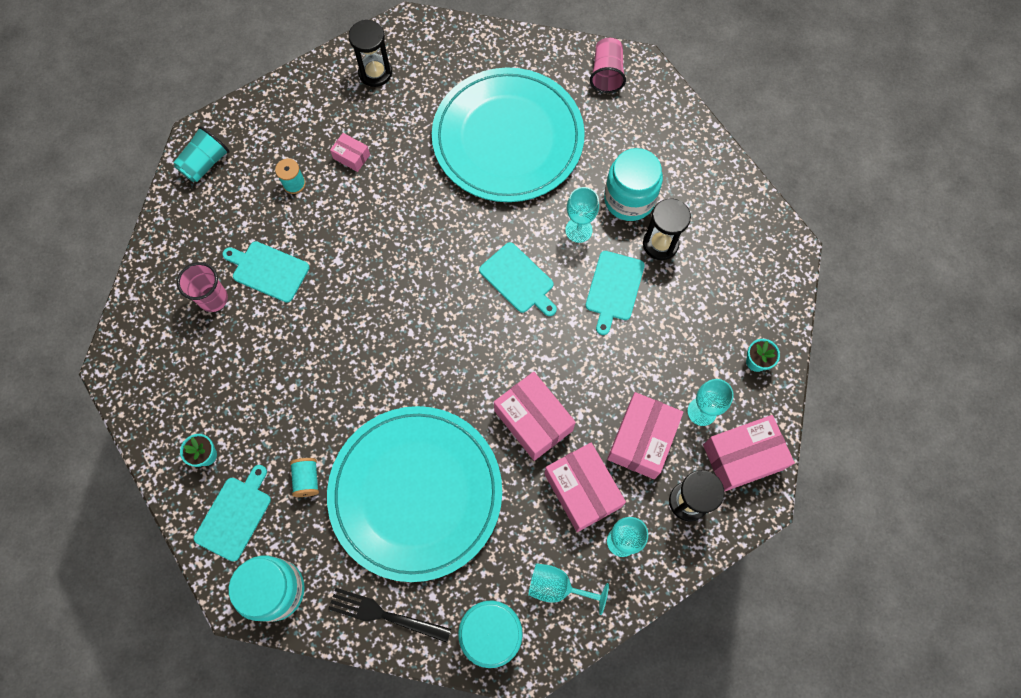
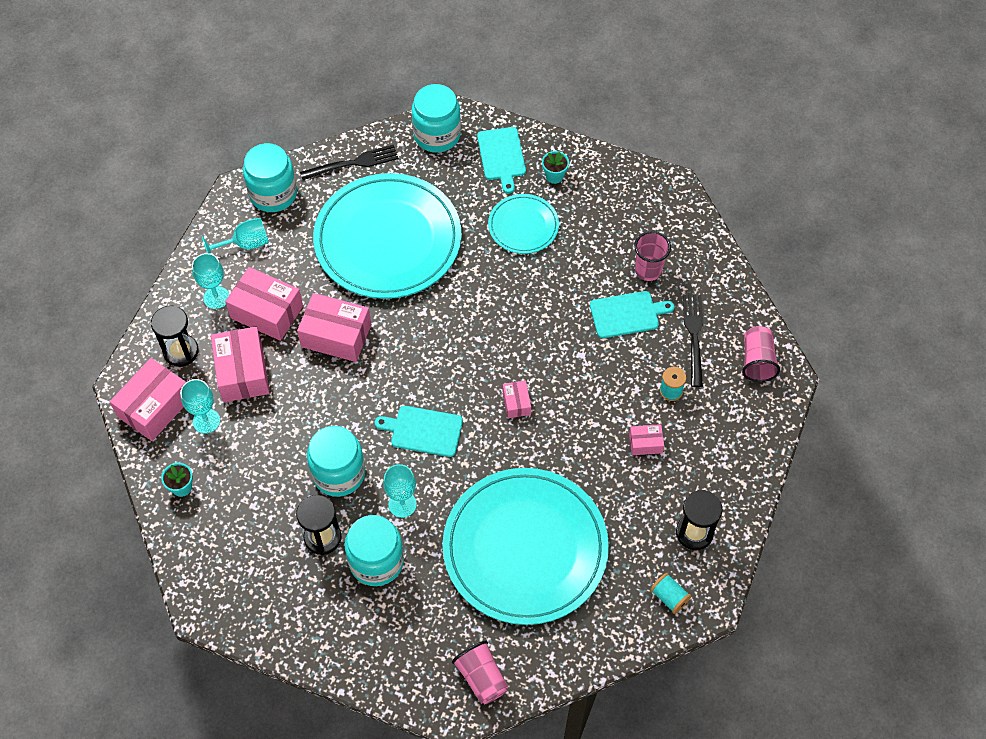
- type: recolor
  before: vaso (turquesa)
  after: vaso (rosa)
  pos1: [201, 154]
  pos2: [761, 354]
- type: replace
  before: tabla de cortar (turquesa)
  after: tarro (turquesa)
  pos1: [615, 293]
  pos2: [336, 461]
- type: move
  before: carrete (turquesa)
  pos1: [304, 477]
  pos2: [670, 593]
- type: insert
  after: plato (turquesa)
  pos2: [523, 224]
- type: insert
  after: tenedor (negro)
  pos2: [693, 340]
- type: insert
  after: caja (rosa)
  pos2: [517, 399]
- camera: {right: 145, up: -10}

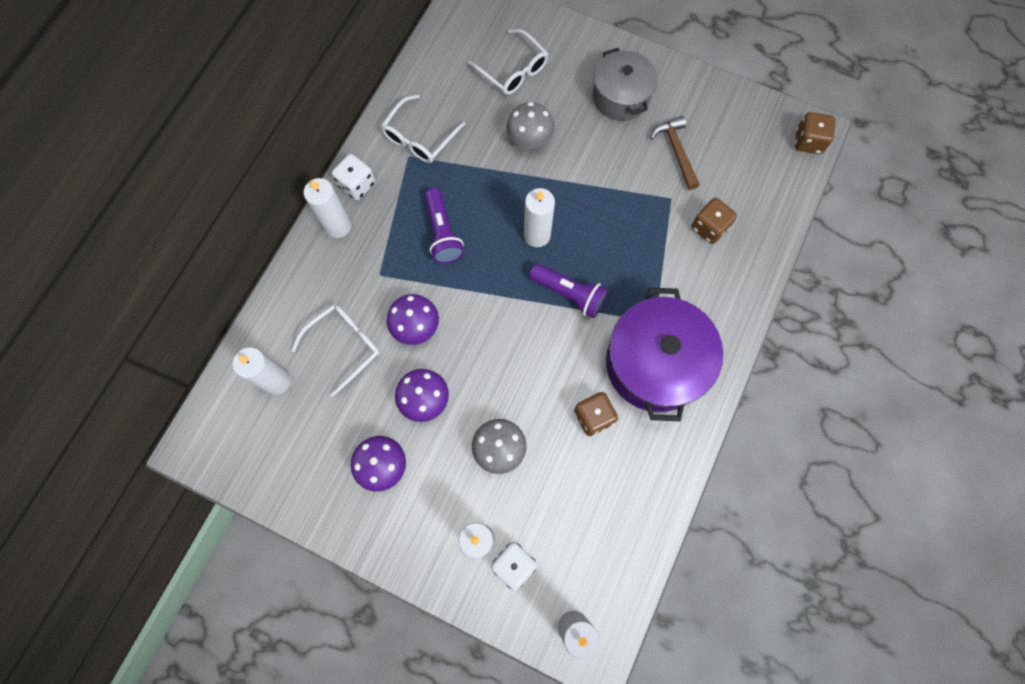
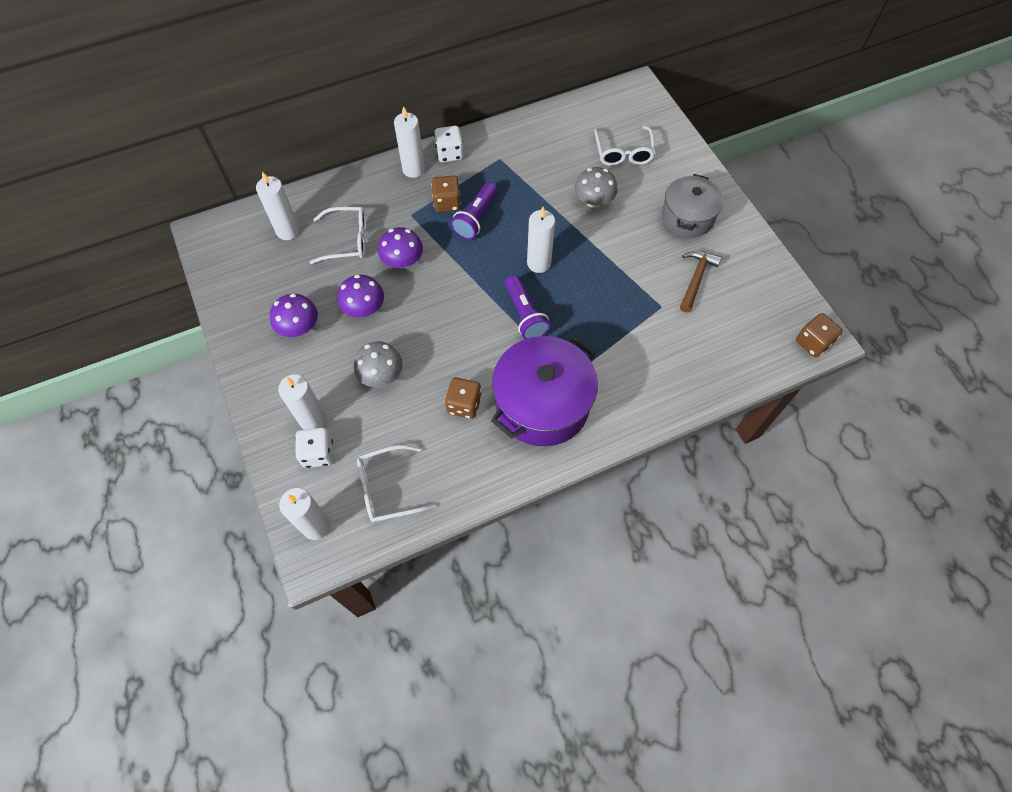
- type: move
  before: gafas (blanco)
  pos1: [423, 129]
  pos2: [396, 484]
- type: move
  before: dado (marrón)
  pos1: [714, 221]
  pos2: [446, 194]
- camera: {right: 40, up: -10}

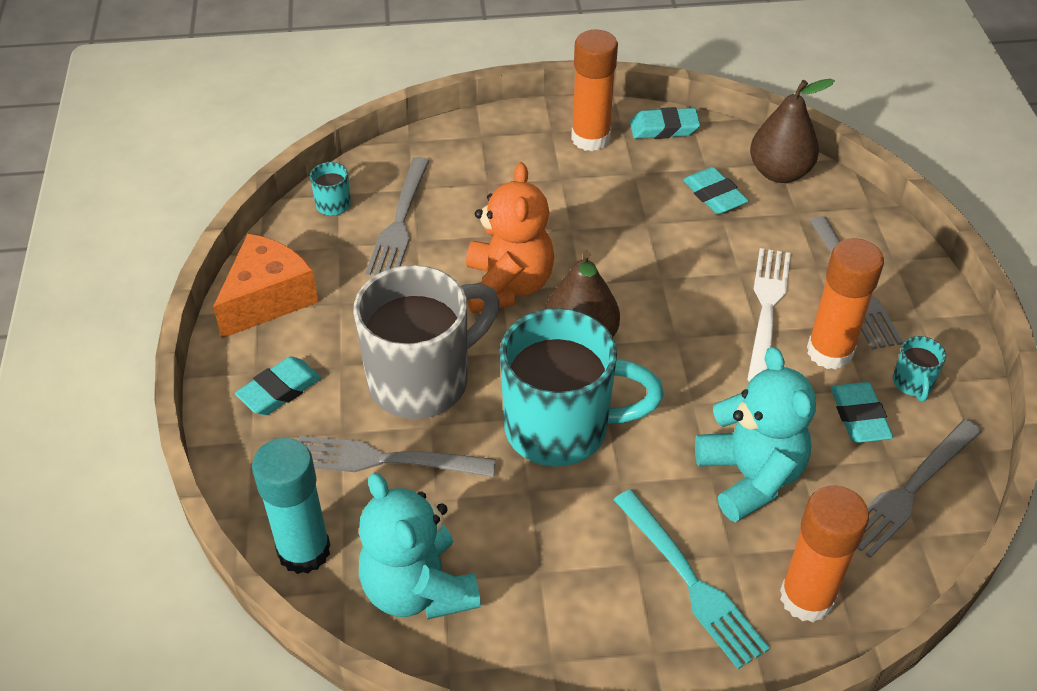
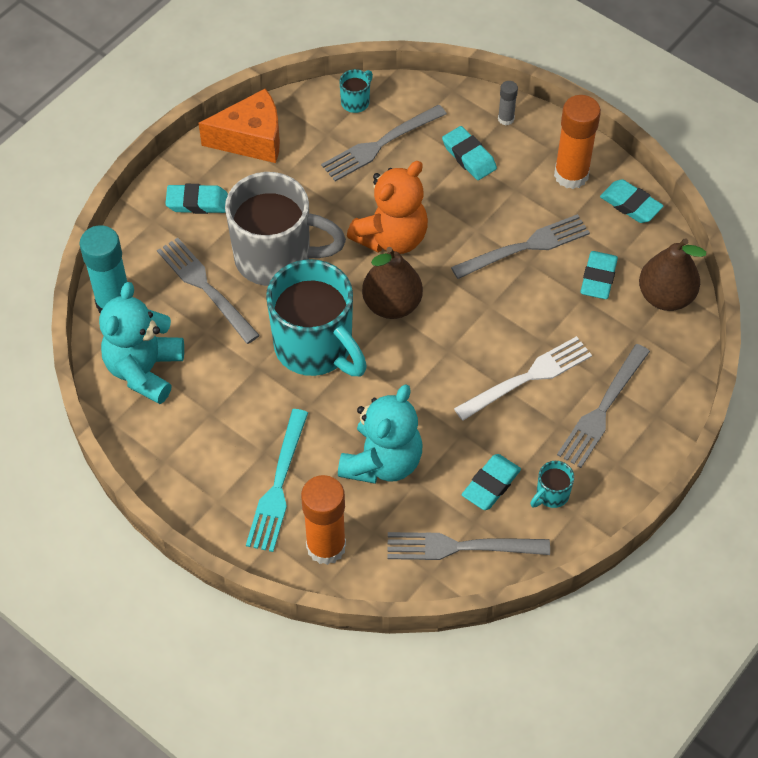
- type: delete
  before: barra de pegamento (naranja)
  pos1: [845, 304]
- type: insert
  after: barra de pegamento (gris)
  pos2: [508, 103]
- type: insert
  after: goma de borrar (turquesa)
  pos2: [469, 153]
- type: insert
  after: tenedor (gris)
  pos2: [520, 246]
- camera: {right: 45, up: 10}

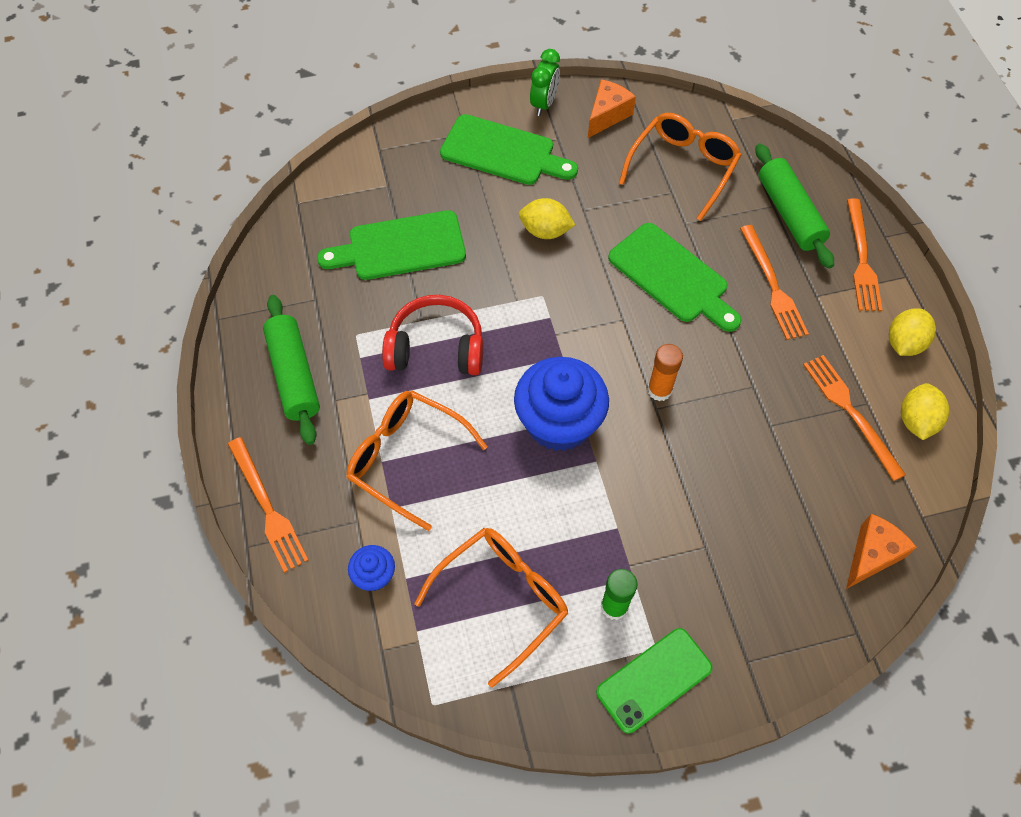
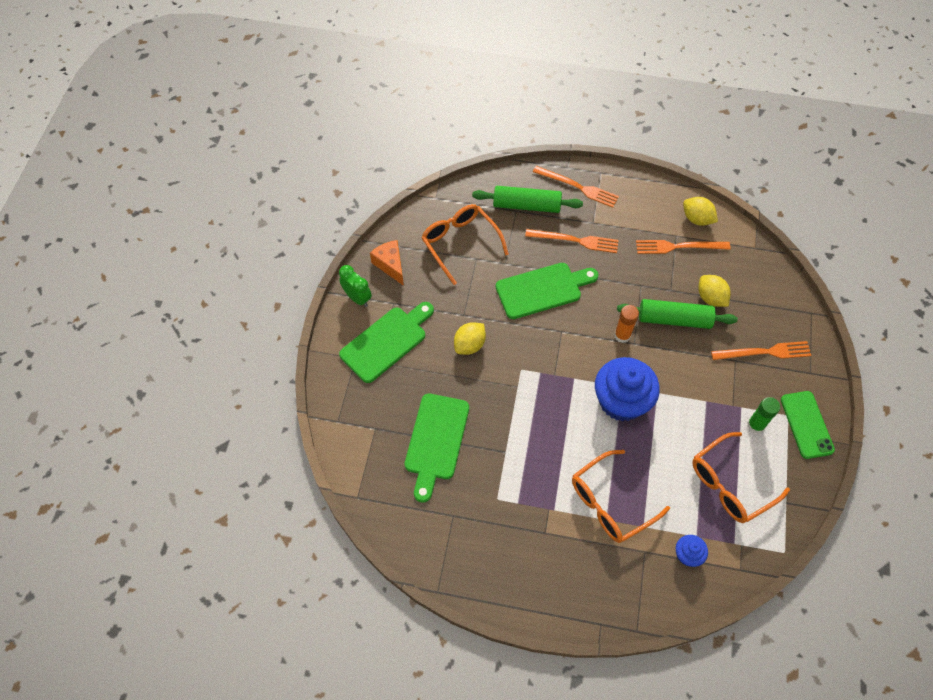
- type: move
  before: rodillo (verde)
  pos1: [291, 370]
  pos2: [677, 314]
- type: delete
  before: auriculares (rojo)
  pos1: [432, 335]
- type: move
  before: limón (amarillo)
  pos1: [912, 332]
  pos2: [714, 291]
- type: move
  before: tenedor (naranja)
  pos1: [268, 505]
  pos2: [761, 350]
- type: delete
  before: queso (naranja)
  pos1: [881, 551]
- type: rotate
  before: gafas (naranja)
  pos1: [491, 608]
  pos2: [741, 477]
  turn: -105
- camera: {right: -65, up: 0}

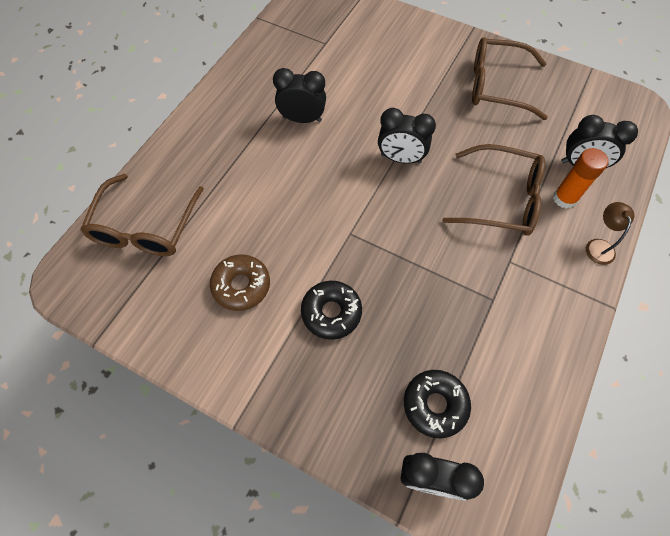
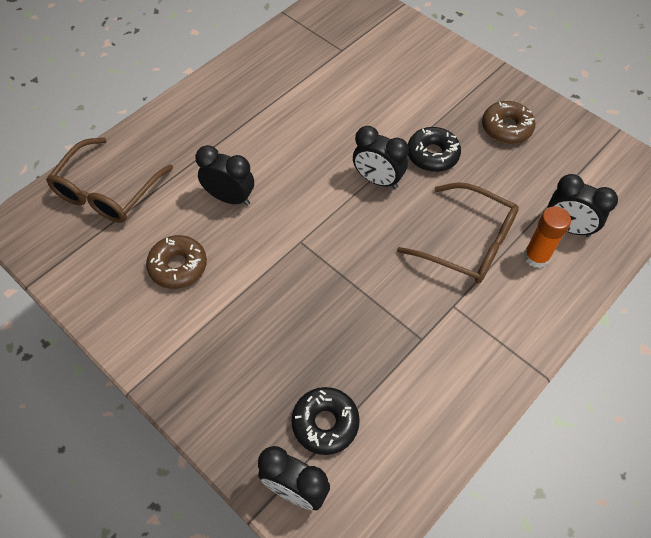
- type: replace
  before: gafas (marrón)
  after: rosquilla (marrón)
  pos1: [510, 78]
  pos2: [508, 122]
- type: move
  before: despertador (negro)
  pos1: [299, 95]
  pos2: [224, 175]
- type: delete
  before: lámpara (marrón)
  pos1: [610, 233]
- type: move
  before: rosquilla (negro)
  pos1: [331, 310]
  pos2: [434, 149]
- camera: {right: 15, up: -5}

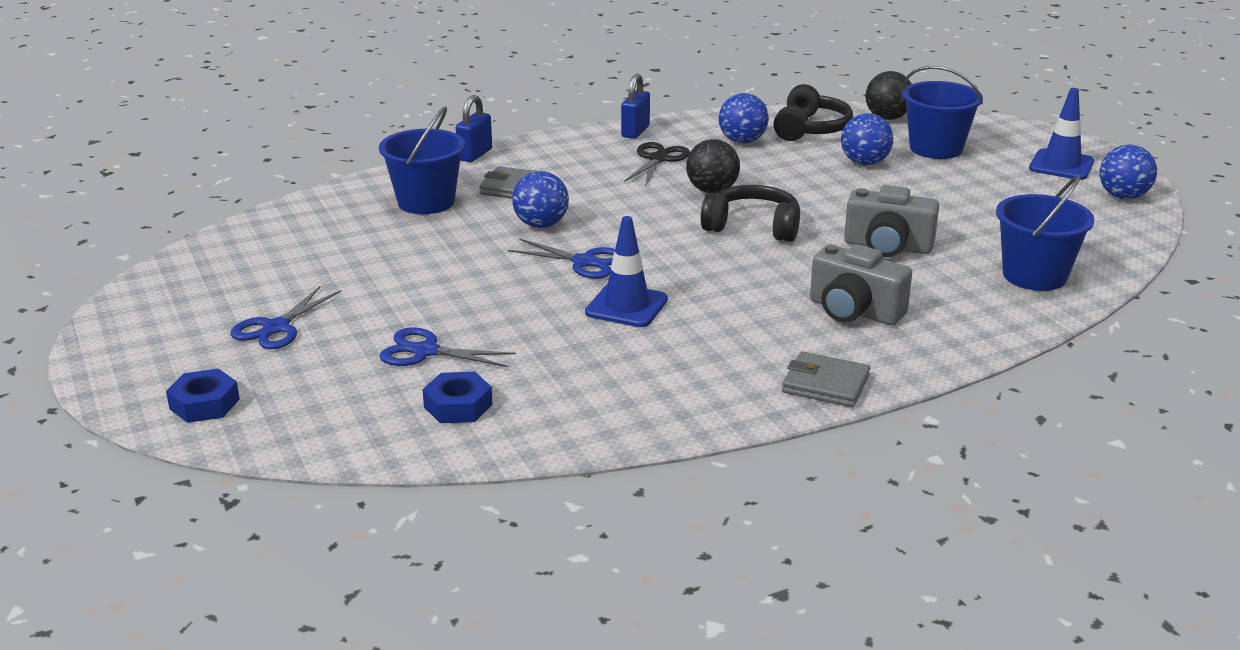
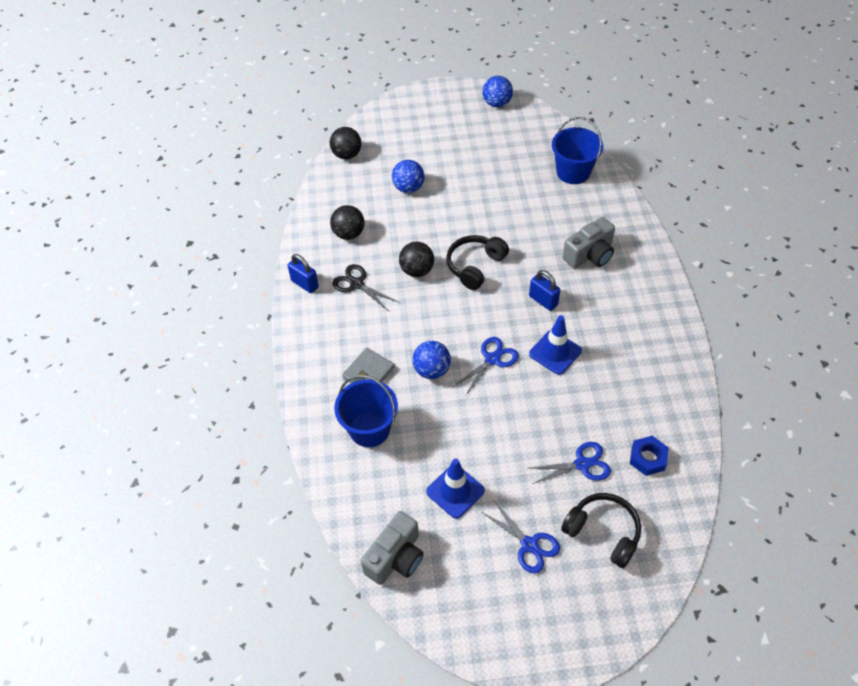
- type: delete
  before: balde (azul)
  pos1: [942, 112]
- type: move
  before: auriculares (negro)
  pos1: [813, 112]
  pos2: [601, 530]
- type: move
  before: cono de tráfico (azul)
  pos1: [1061, 134]
  pos2: [455, 488]
- type: recolor
  before: pelota (azul)
  after: pelota (negro)
  pos1: [744, 118]
  pos2: [347, 222]
- type: move
  before: candado (azul)
  pos1: [474, 128]
  pos2: [544, 290]
- type: move
  before: cámara (gris)
  pos1: [891, 221]
  pos2: [392, 548]
- type: rotate
  before: tijeras (azul)
  pos1: [448, 347]
  pos2: [570, 463]
  turn: -135
- type: delete
  before: cartera (gris)
  pos1: [826, 379]
- type: delete
  before: tuerca (azul)
  pos1: [203, 396]
- camera: {right: -70, up: 25}

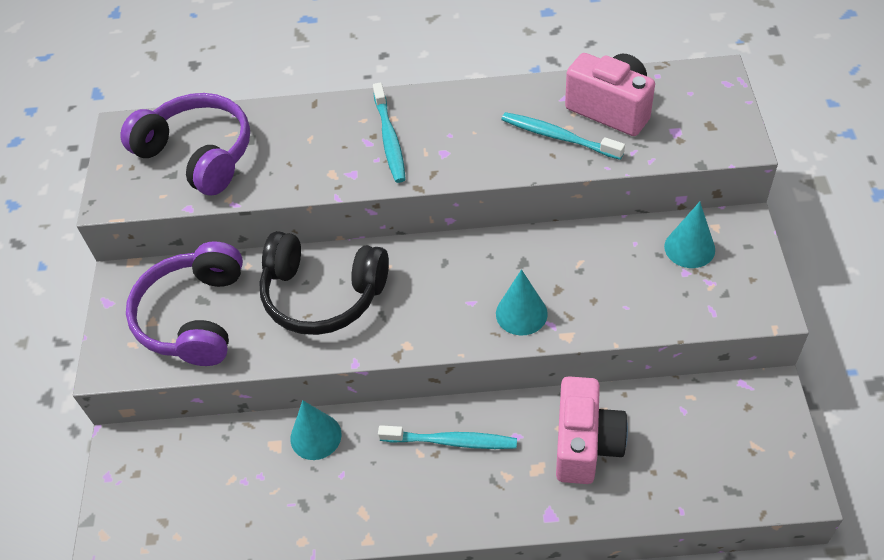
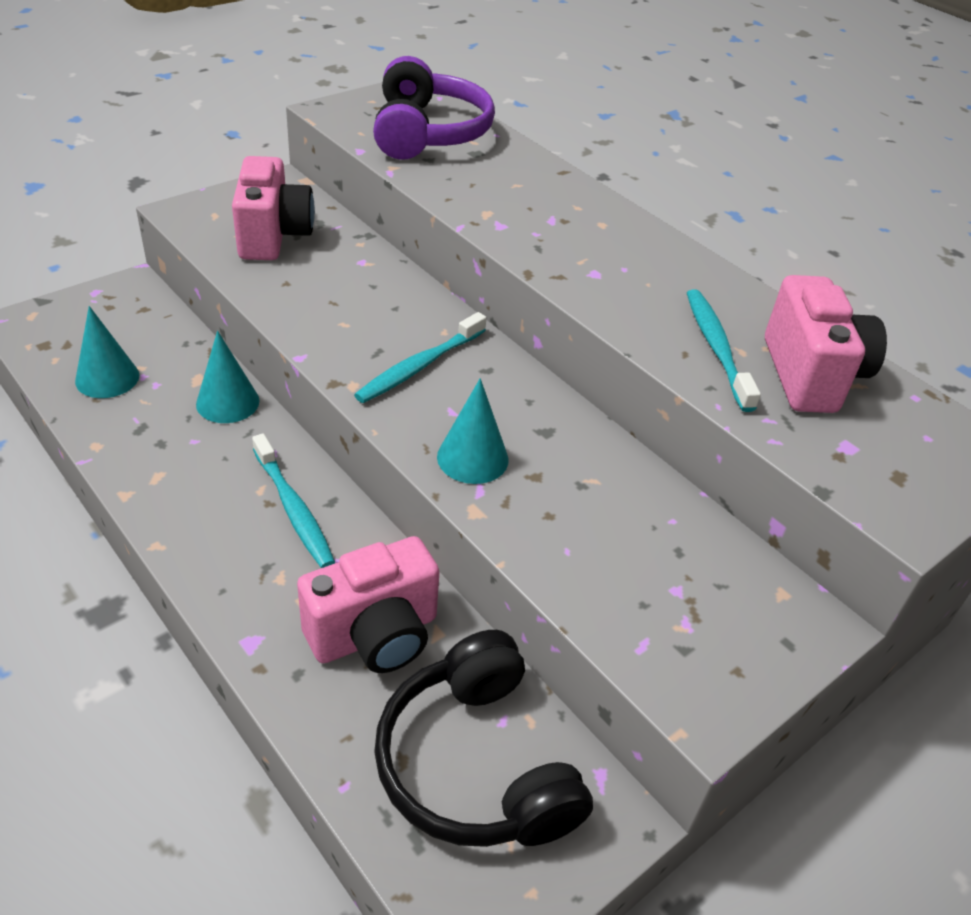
- type: move
  before: cepillo de dientes (turquesa)
  pos1: [389, 133]
  pos2: [420, 357]
- type: move
  before: cono (turquesa)
  pos1: [689, 235]
  pos2: [107, 352]
- type: move
  before: auriculares (negro)
  pos1: [324, 283]
  pos2: [483, 738]
- type: replace
  before: auriculares (morado)
  after: cámara (rosa)
  pos1: [184, 303]
  pos2: [273, 208]
- camera: {right: 45, up: -10}

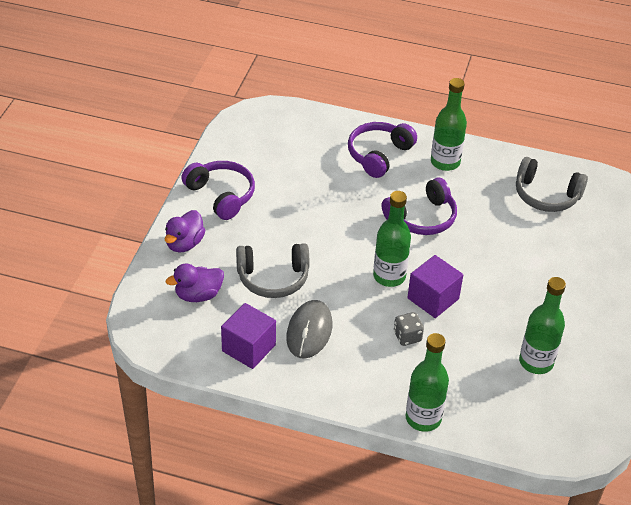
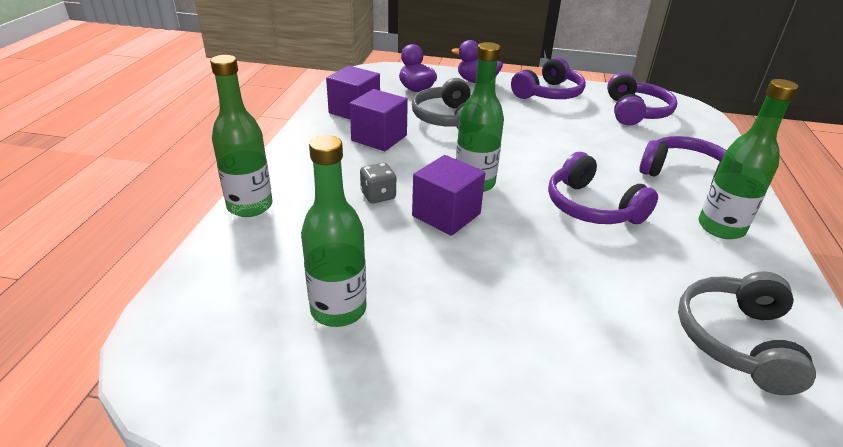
- type: replace
  before: ratón (gris)
  after: cubo (morado)
  pos1: [309, 329]
  pos2: [378, 120]
- type: insert
  after: auriculares (morado)
  pos2: [642, 98]
- camera: {right: 85, up: -10}

